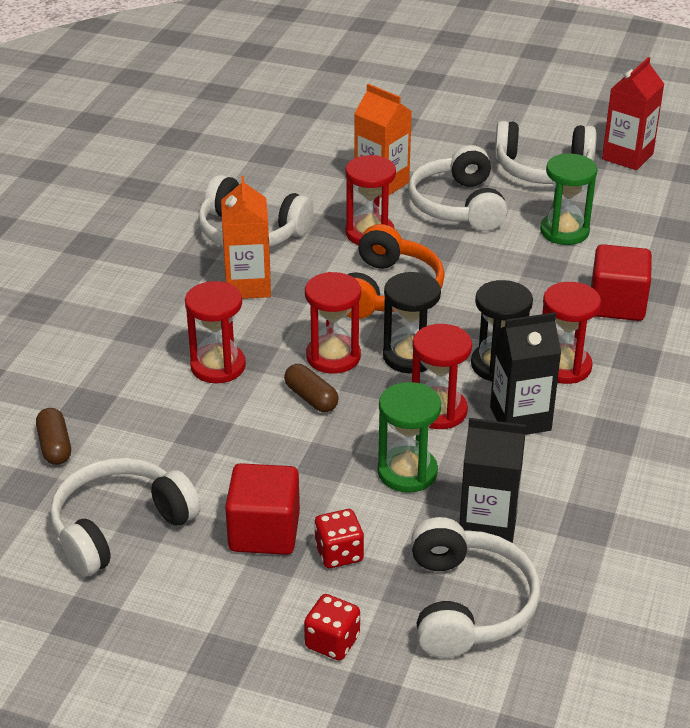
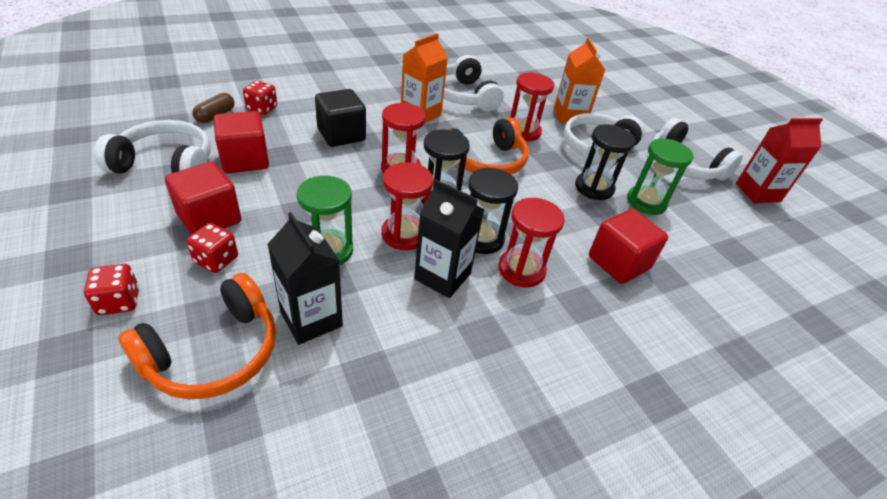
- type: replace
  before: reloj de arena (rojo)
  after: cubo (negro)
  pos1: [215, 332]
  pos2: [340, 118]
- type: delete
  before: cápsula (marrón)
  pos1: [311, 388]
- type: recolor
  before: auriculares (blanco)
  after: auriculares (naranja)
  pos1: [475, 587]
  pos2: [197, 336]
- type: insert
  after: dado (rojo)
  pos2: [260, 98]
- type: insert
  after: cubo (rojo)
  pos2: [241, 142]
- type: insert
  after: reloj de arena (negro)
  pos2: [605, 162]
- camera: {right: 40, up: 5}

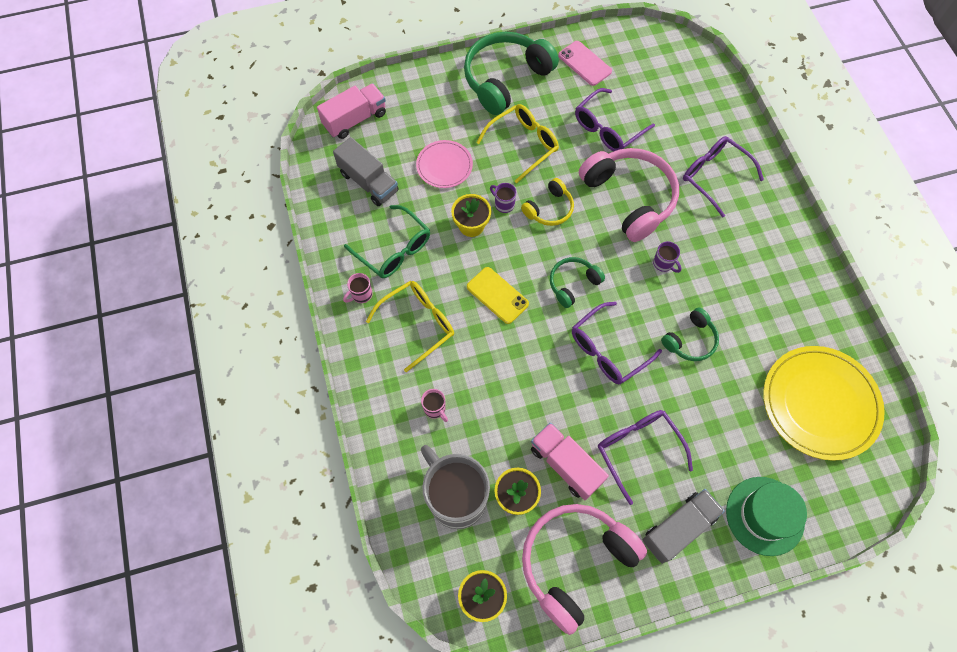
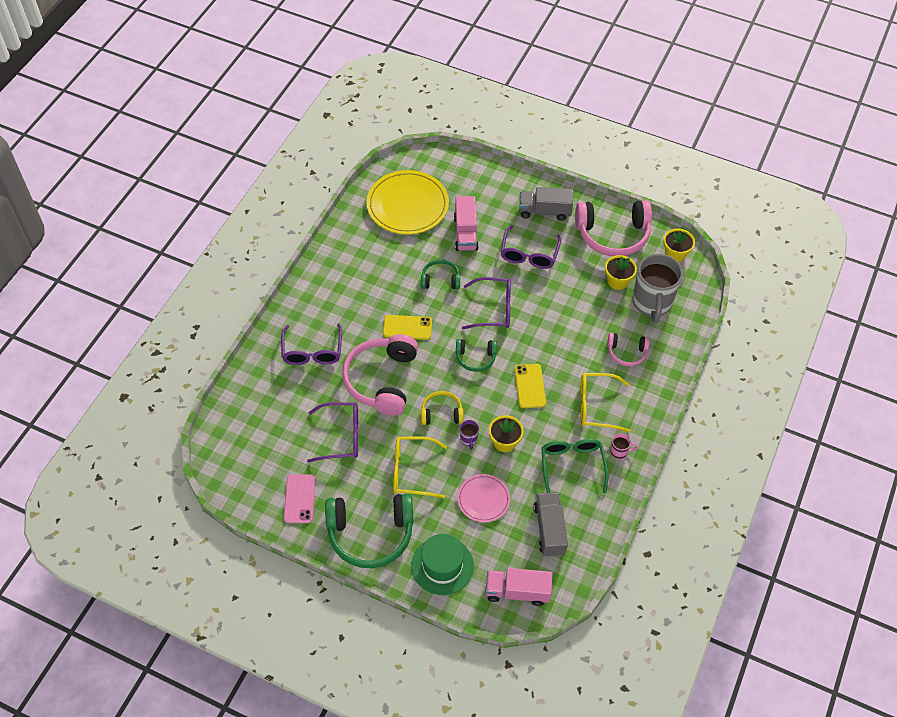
- type: replace
  before: taza (morado)
  after: móvil (amarillo)
  pos1: [667, 257]
  pos2: [407, 327]
- type: replace
  before: taza (rosa)
  after: auriculares (rosa)
  pos1: [434, 405]
  pos2: [628, 349]
- type: move
  before: camión (rosa)
  pos1: [570, 461]
  pos2: [466, 223]
- type: move
  before: sombrero (verde)
  pos1: [766, 516]
  pos2: [442, 564]
- camera: {right: -140, up: -10}

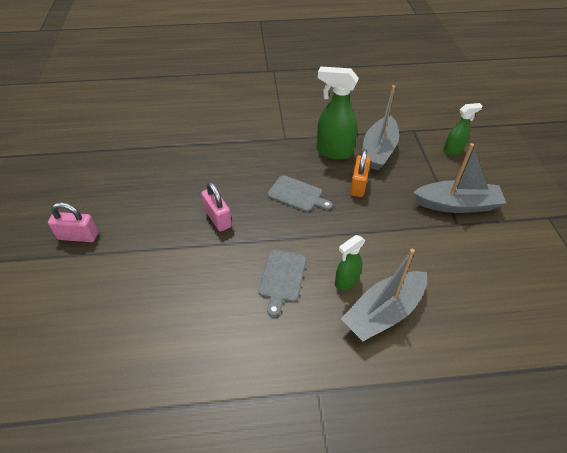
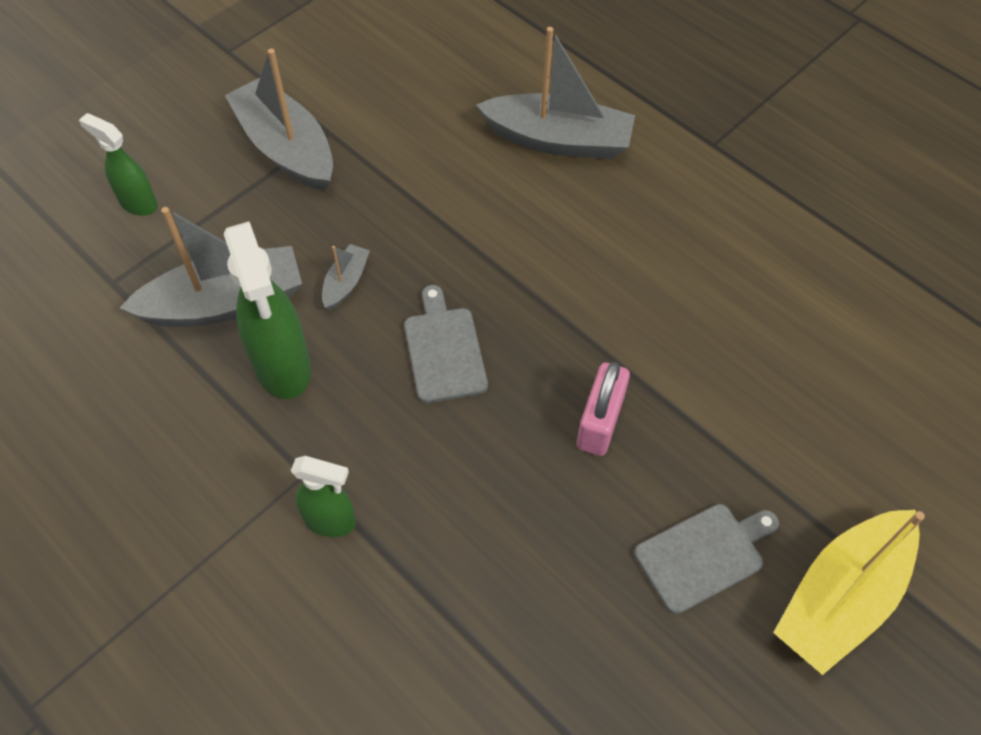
- type: replace
  before: candado (naranja)
  after: barco (gris)
  pos1: [360, 173]
  pos2: [346, 277]
- type: replace
  before: candado (rosa)
  after: barco (amarillo)
  pos1: [73, 222]
  pos2: [849, 592]
- type: move
  before: pulverizador (verde)
  pos1: [350, 262]
  pos2: [323, 496]
- type: move
  before: tabla de cortar (gris)
  pos1: [282, 283]
  pos2: [706, 559]
- camera: {right: -130, up: 10}

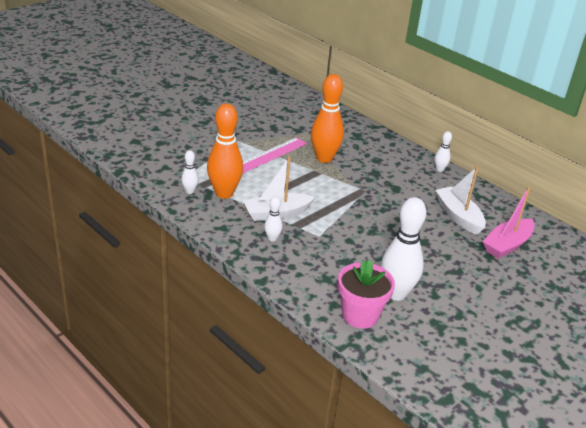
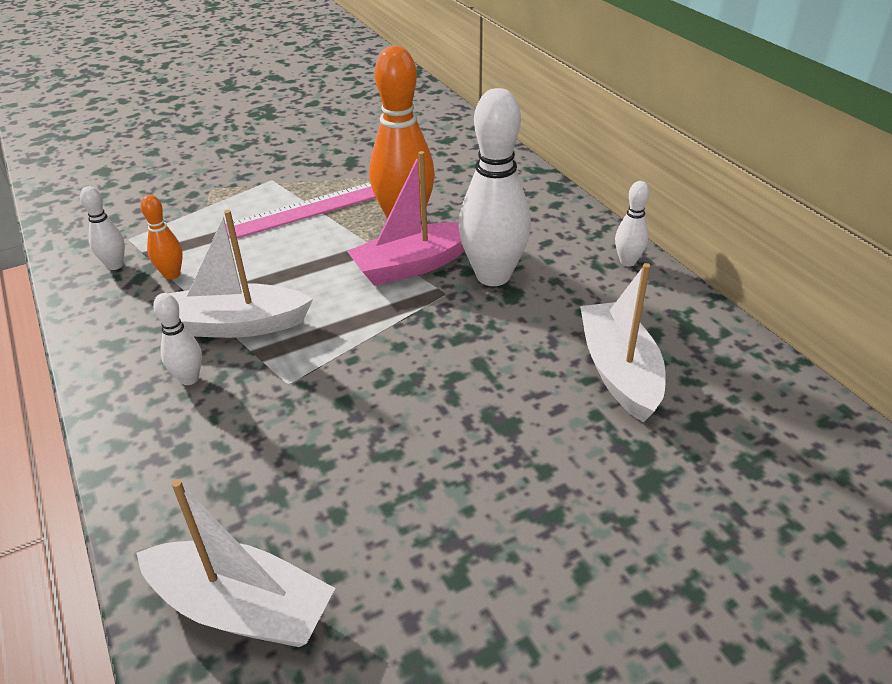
- type: resize
  before: bolo (naranja)
  pos1: [225, 151]
  pos2: [162, 237]
  scale: 0.47
- type: move
  before: barco (rosa)
  pos1: [509, 223]
  pos2: [405, 218]
- type: move
  before: bolo (blanco)
  pos1: [403, 249]
  pos2: [495, 187]
- type: replace
  before: maceta (rosa)
  after: barco (blanco)
  pos1: [366, 294]
  pos2: [235, 563]
- camera: {right: 20, up: 5}

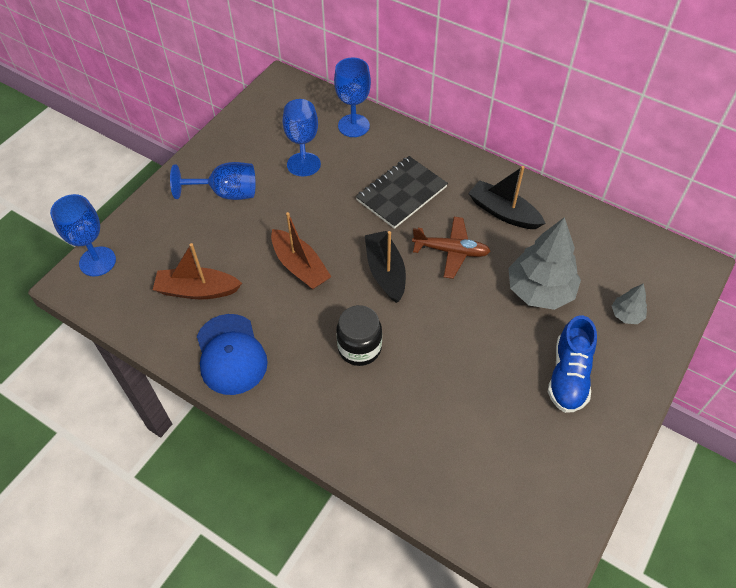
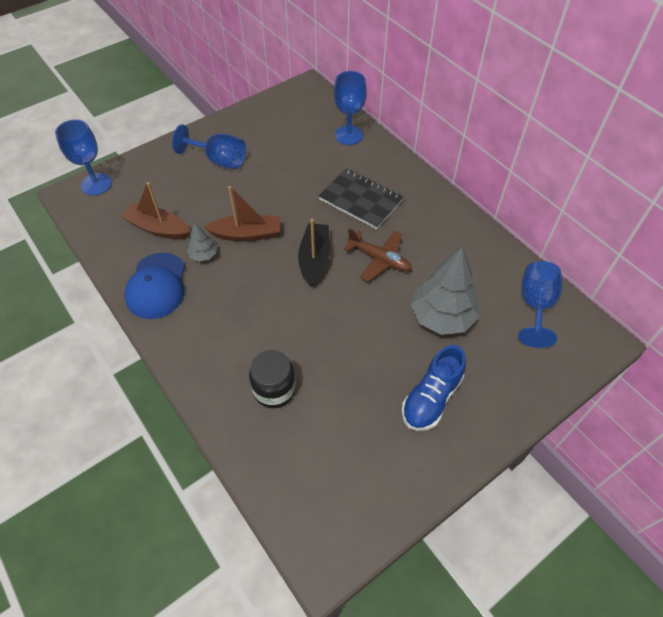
- type: move
  before: copa (azul)
  pos1: [302, 137]
  pos2: [540, 304]
- type: rotate
  before: cuaderno (negro)
  pos1: [402, 192]
  pos2: [361, 198]
  turn: 60
- type: delete
  before: barco (negro)
  pos1: [507, 197]
- type: rotate
  before: barco (marrón)
  pos1: [301, 251]
  pos2: [242, 214]
  turn: -75
- type: move
  before: árbol (gris)
  pos1: [629, 303]
  pos2: [202, 242]
- type: move
  before: tarro (negro)
  pos1: [359, 335]
  pos2: [272, 379]
- camera: {right: 20, up: 0}

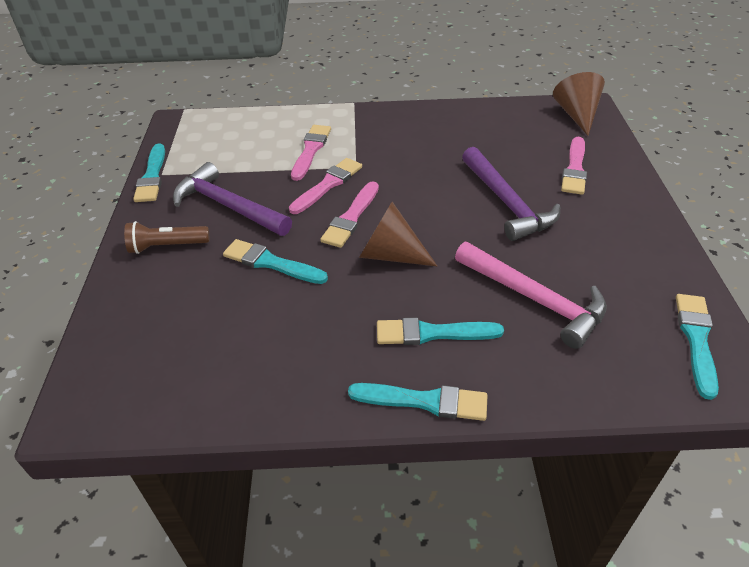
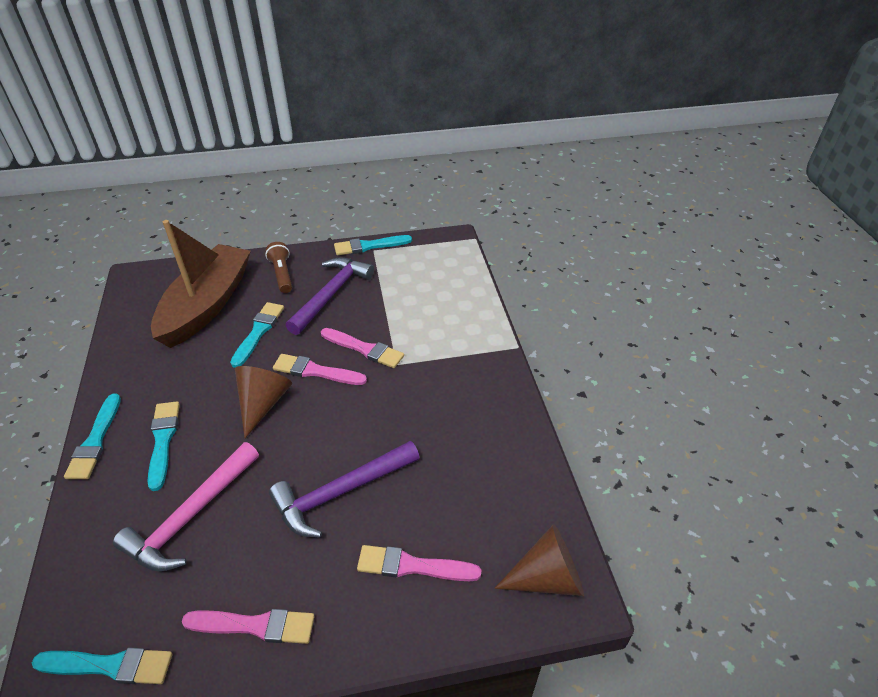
- type: move
  before: pincel (rosa)
  pos1: [311, 153]
  pos2: [248, 626]
- type: insert
  after: barco (marrón)
  pos2: [201, 284]
- camera: {right: 80, up: 0}

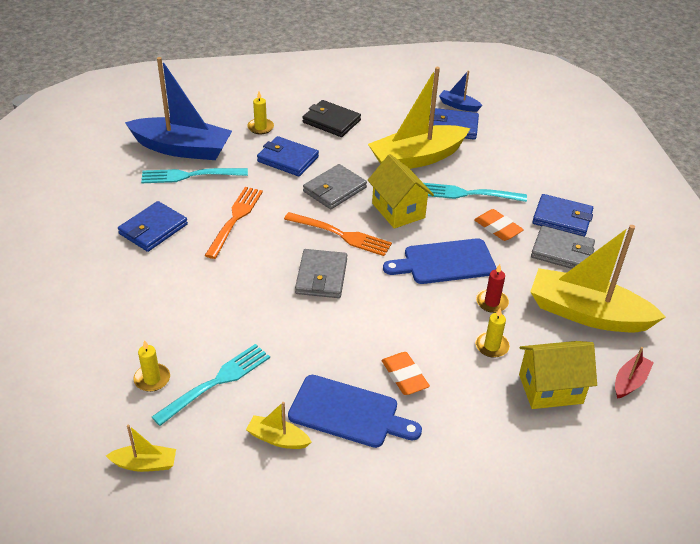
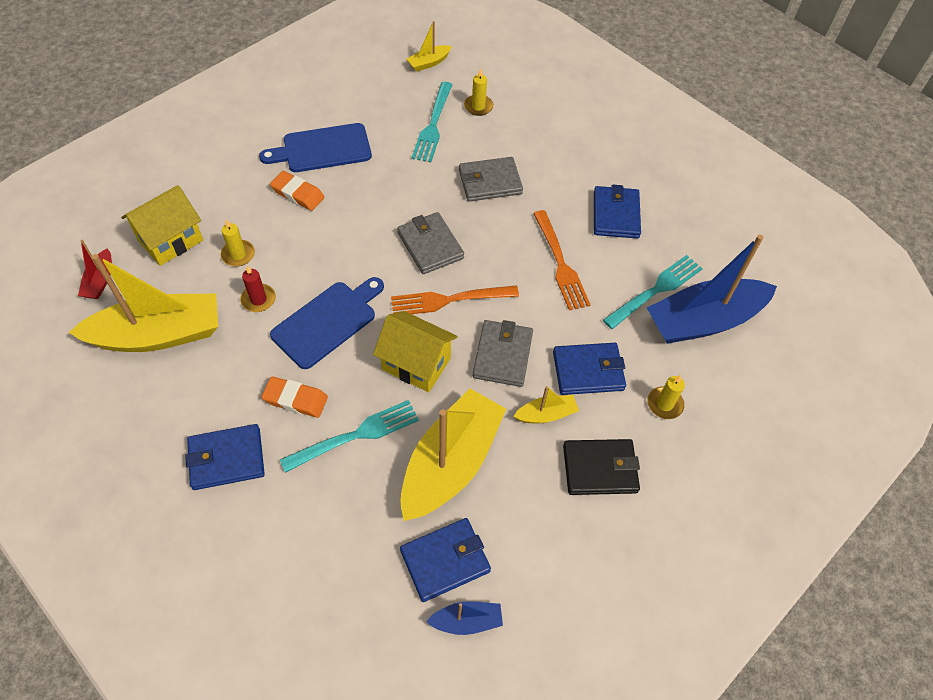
- type: move
  before: cartera (gris)
  pos1: [563, 247]
  pos2: [491, 179]
- type: move
  before: barco (amarillo)
  pos1: [278, 425]
  pos2: [546, 404]
- camera: {right: 145, up: 15}

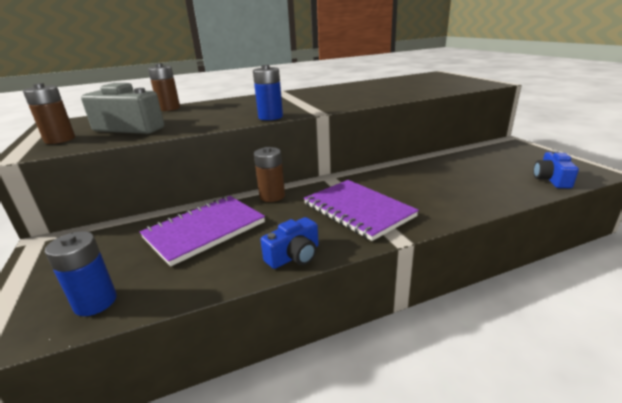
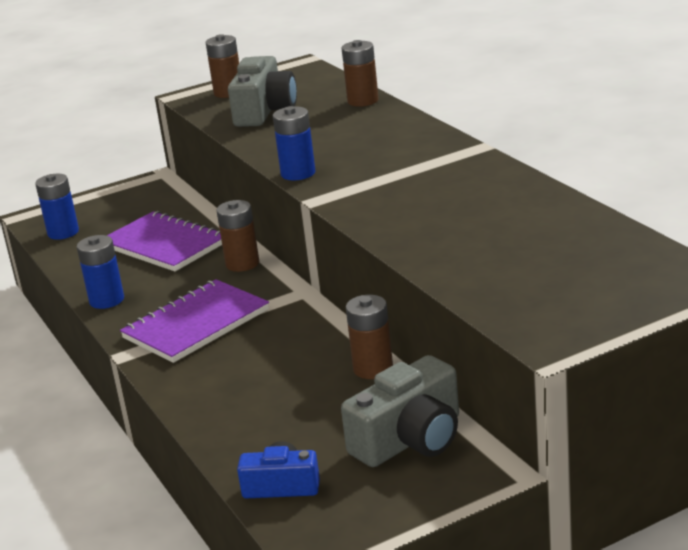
- type: replace
  before: cámara (azul)
  after: pila (azul)
  pos1: [289, 243]
  pos2: [100, 272]
- type: insert
  after: pila (marrón)
  pos2: [369, 337]
- type: insert
  after: cámara (gris)
  pos2: [400, 411]
- camera: {right: 85, up: 0}

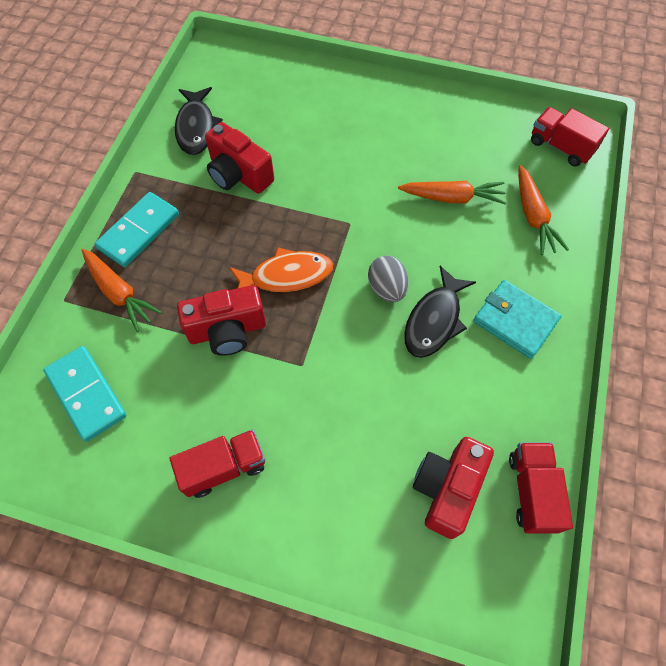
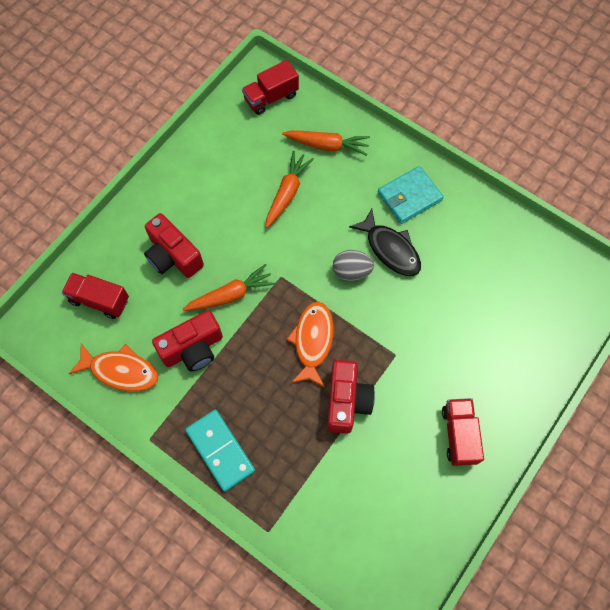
- type: recolor
  before: pez (negro)
  after: pez (naranja)
  pos1: [199, 121]
  pos2: [113, 367]
- type: move
  before: zanahoria (naranja)
  pos1: [122, 290]
  pos2: [229, 287]
- type: delete
  before: ficha de dominó (turquesa)
  pos1: [84, 394]
- type: move
  before: cámara (rojo)
  pos1: [453, 488]
  pos2: [174, 245]
- type: move
  before: camión (rojo)
  pos1: [541, 488]
  pos2: [95, 296]
- camera: {right: -70, up: 5}

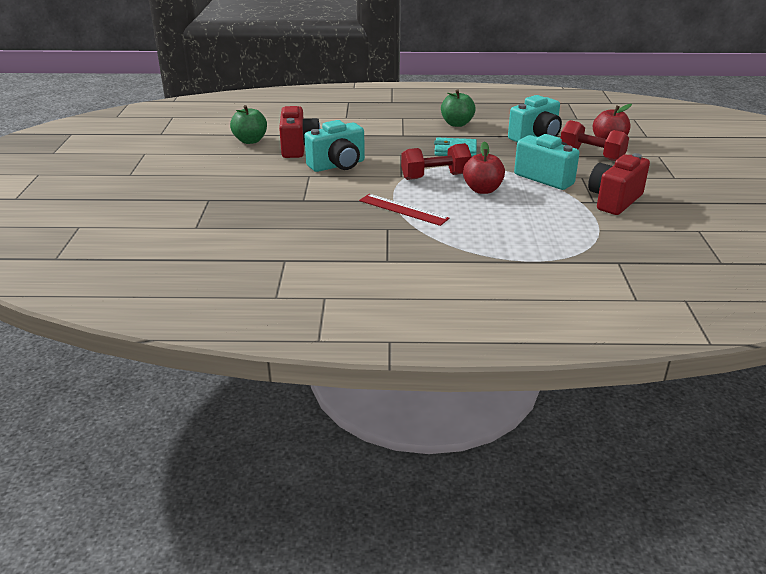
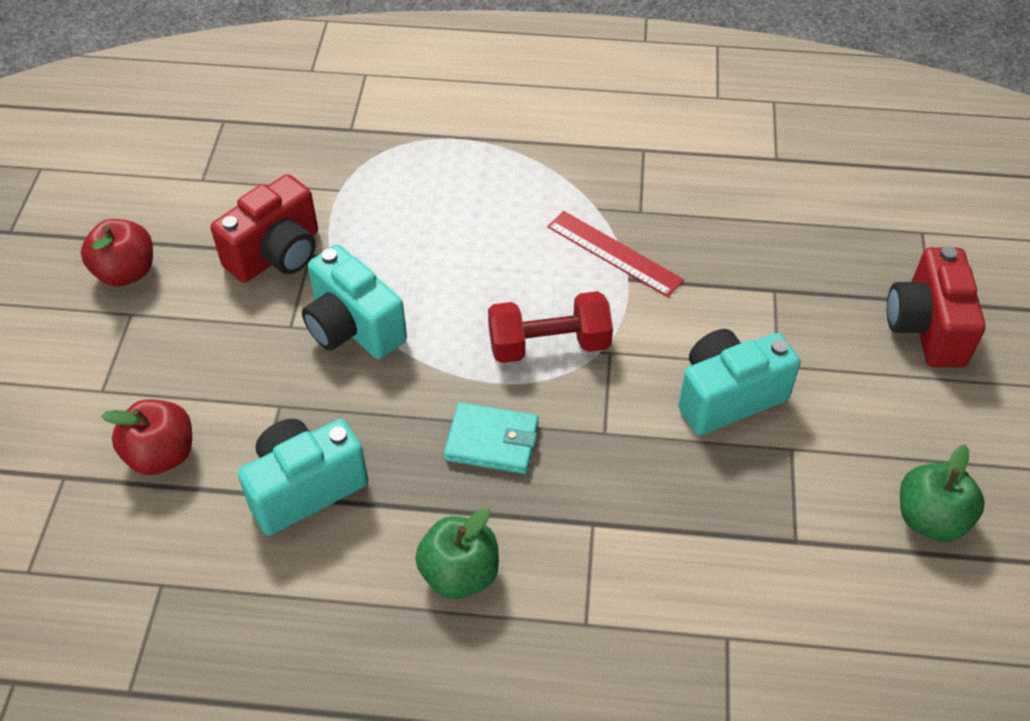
- type: move
  before: cámara (rojo)
  pos1: [300, 132]
  pos2: [936, 306]
- type: delete
  before: mancuerna (rojo)
  pos1: [595, 140]
- type: move
  before: manzana (rojo)
  pos1: [484, 167]
  pos2: [117, 252]
- camera: {right: -175, up: 20}

